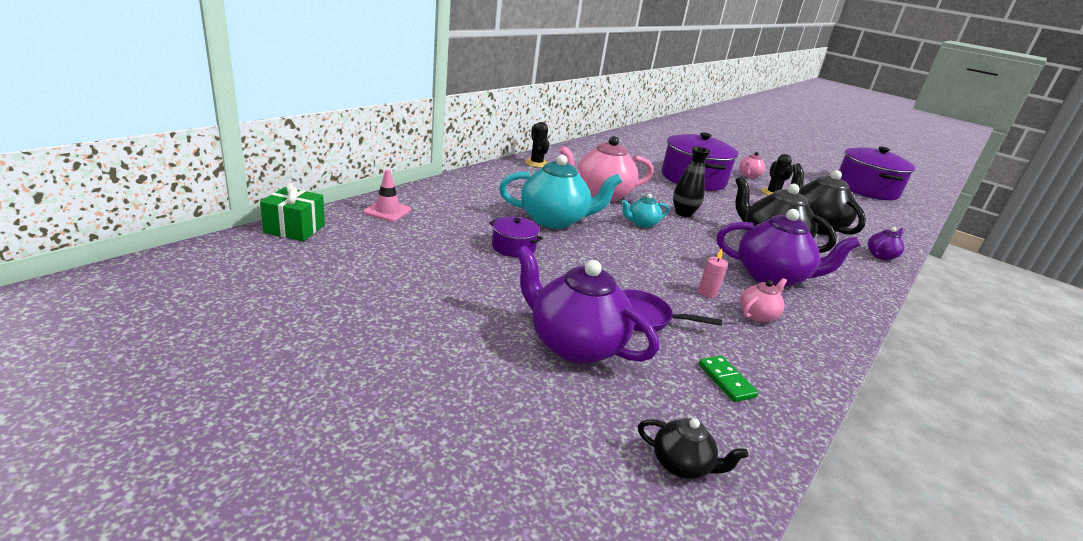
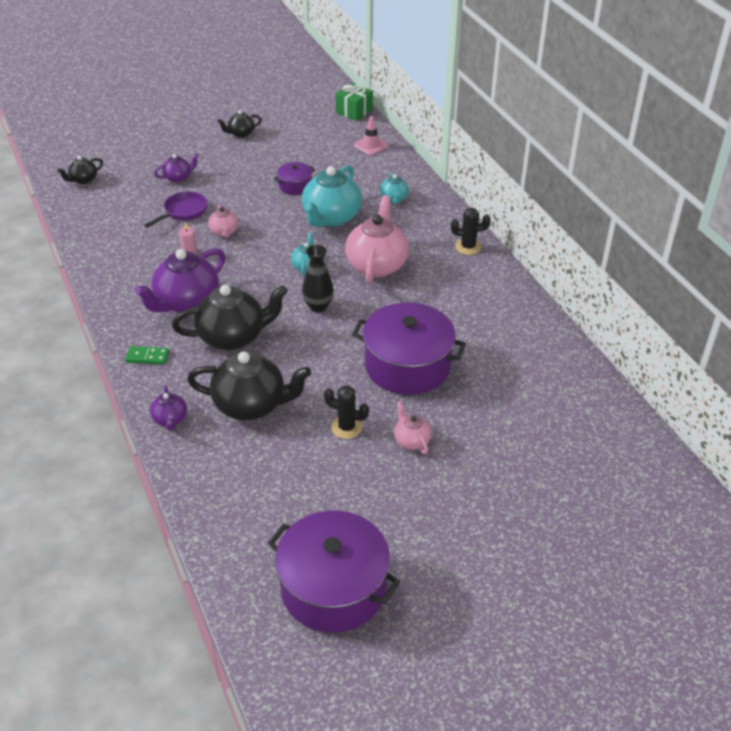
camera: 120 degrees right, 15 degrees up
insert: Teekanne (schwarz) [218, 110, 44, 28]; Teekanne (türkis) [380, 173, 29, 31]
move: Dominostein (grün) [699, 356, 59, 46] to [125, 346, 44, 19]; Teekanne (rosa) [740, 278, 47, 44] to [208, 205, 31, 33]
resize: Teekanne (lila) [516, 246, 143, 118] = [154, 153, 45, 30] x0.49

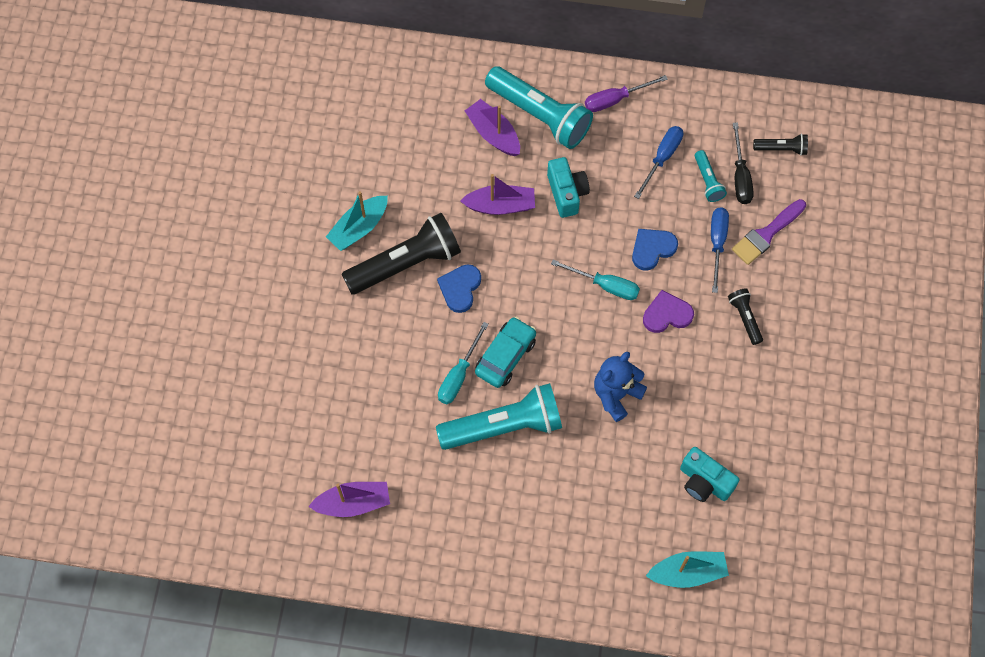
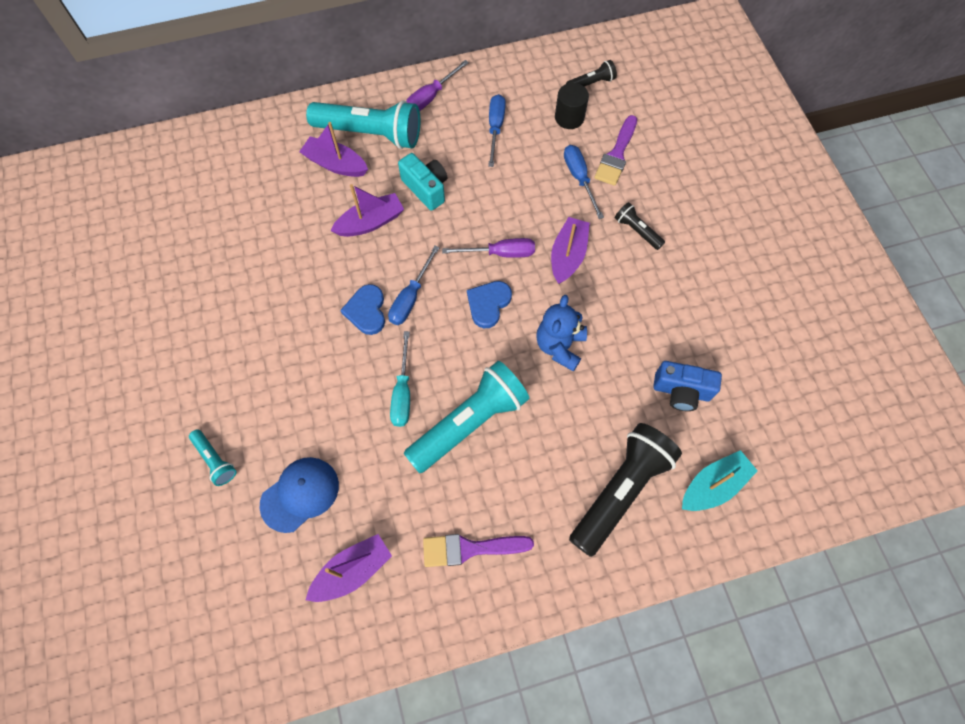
camera: 25 degrees left, 0 degrees up
delete: Boot (türkis) [326, 191, 62, 60]; Auto (türkis) [475, 317, 61, 71]
insert: Kappe (blau) [259, 457, 80, 76]; Schraubenzieher (blau) [388, 246, 52, 79]; Pinsel (lila) [423, 534, 111, 33]
move: Taschenlampe (schwarz) [342, 213, 119, 81] to [569, 423, 113, 134]; Herz (blau) [632, 229, 46, 41] to [467, 281, 45, 47]; Taschenlampe (türkis) [695, 150, 32, 52] to [189, 429, 48, 57]
replace: Herz (lila) [643, 290, 51, 43] to Boot (lila) [551, 217, 39, 67]; Schraubenzieher (schwarz) [733, 122, 21, 82] to Vollzylinder (schwarz) [555, 83, 34, 46]
recolor: Schraubenzieher (türkis) [551, 260, 89, 40] to Schraubenzieher (lila) [442, 238, 93, 20]; Kamera (türkis) [680, 447, 60, 55] to Kamera (blau) [653, 361, 69, 50]

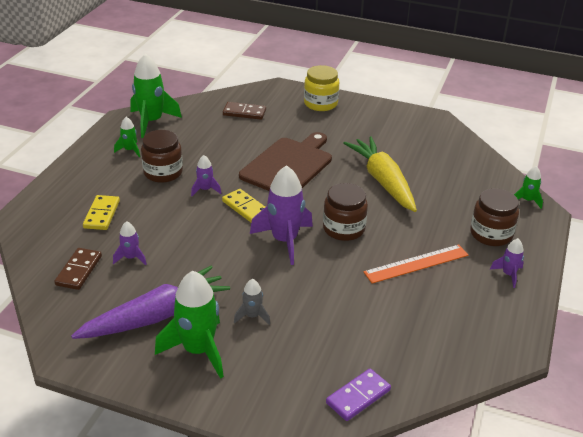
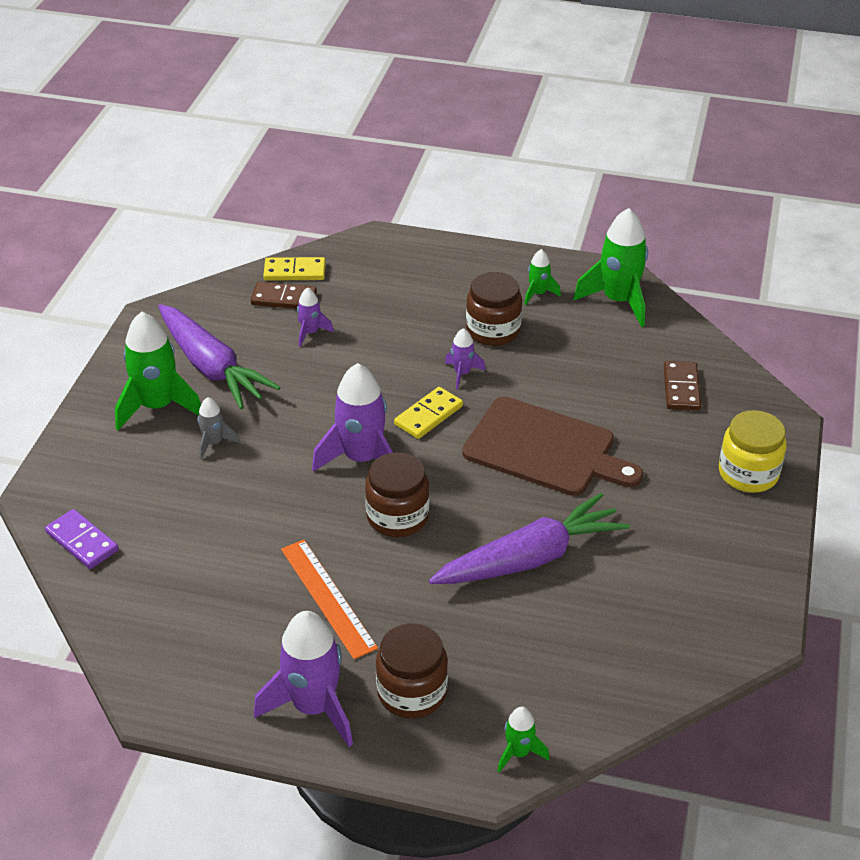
camera: 85 degrees right, 5 degrees up
move: Dominostein (gelb) [83, 195, 37, 35] to [263, 257, 63, 24]
recolor: Karotte (gelb) [343, 136, 74, 76] to Karotte (lila) [429, 493, 201, 91]
resize: Rakete (lila) [490, 238, 34, 50] = [254, 611, 99, 136] x2.01

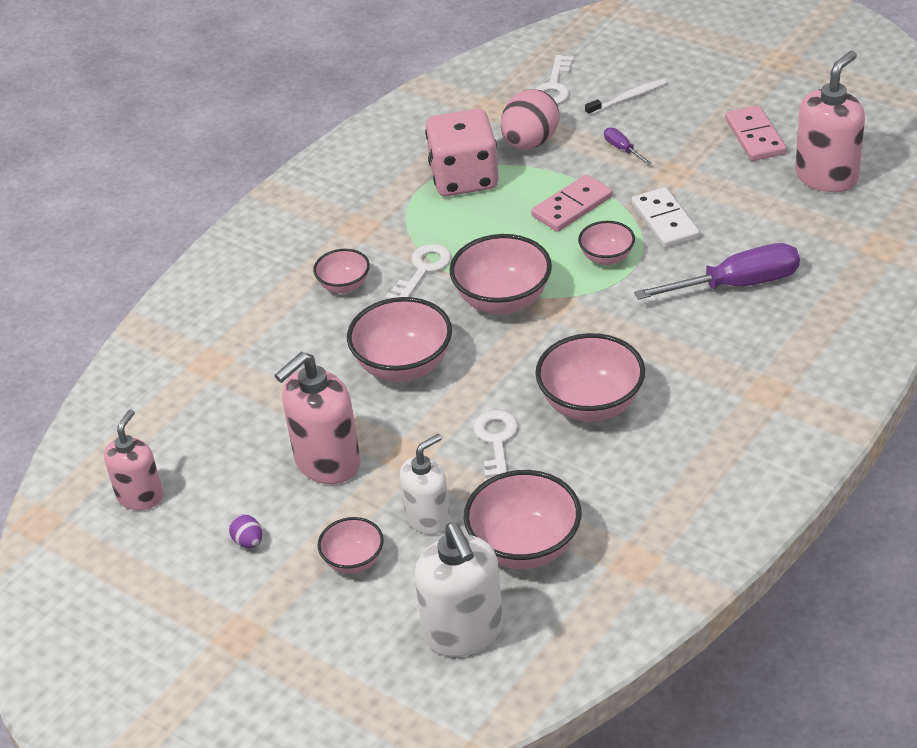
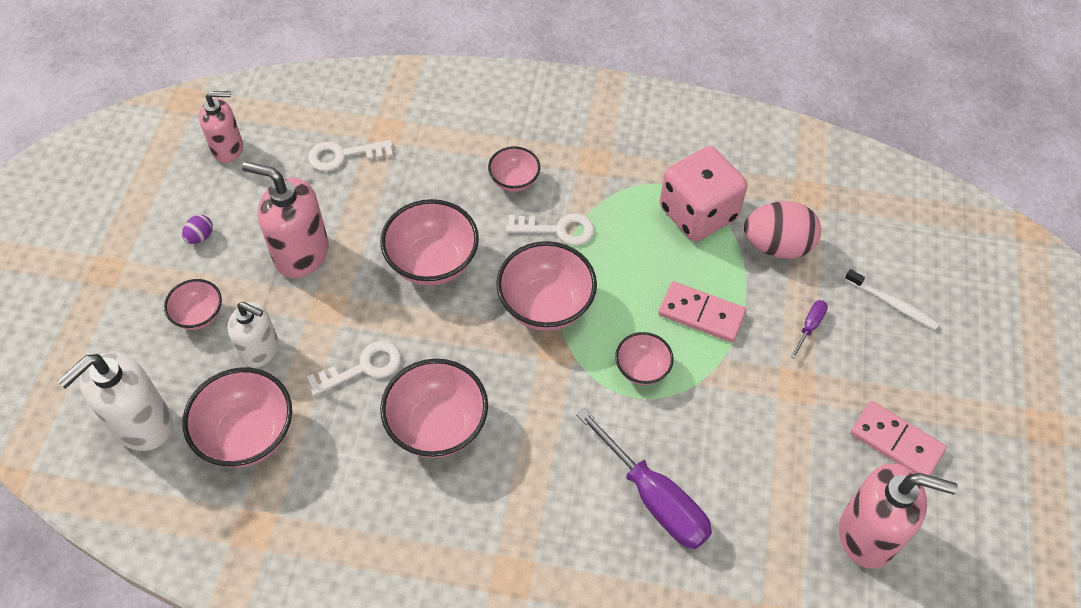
camera: 60 degrees right, 15 degrees up
delete: Dominostein (weiß) [631, 187, 69, 61]
move: Schlüssel (weiß) [535, 55, 39, 49] to [308, 140, 85, 31]
rotate: Dominostein (rosa) [725, 105, 62, 56] = [850, 401, 97, 75] 75 degrees clockwise

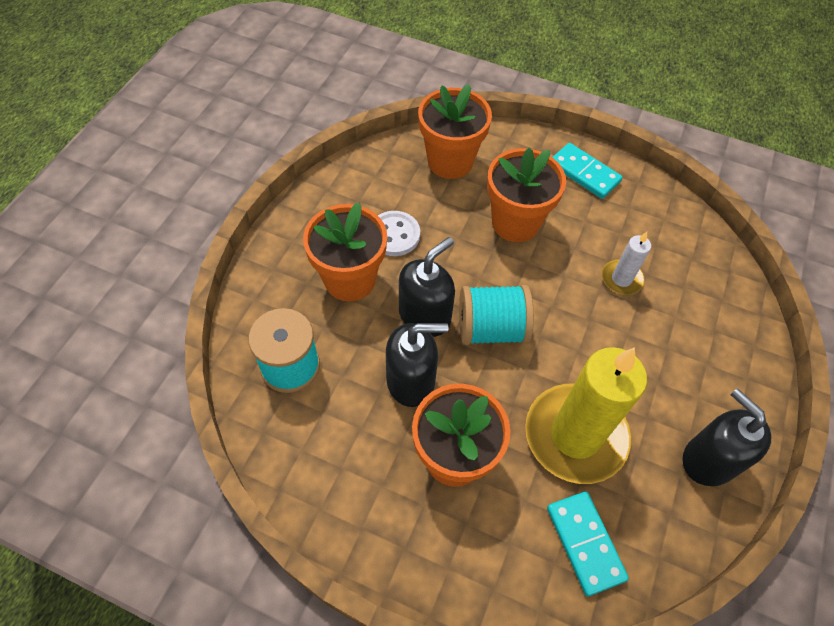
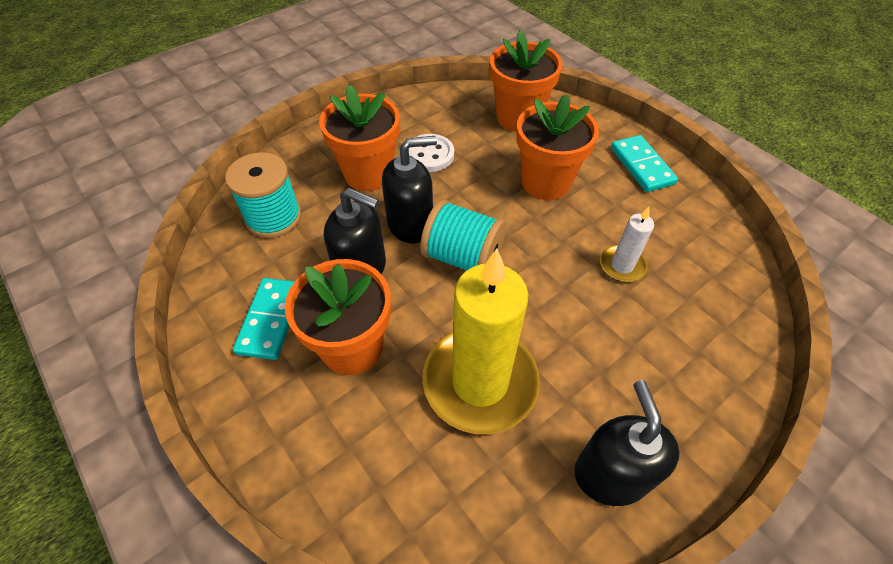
camera: 30 degrees right, 5 degrees down
move: Dominostein (türkis) [547, 491, 82, 106] to [233, 278, 62, 82]

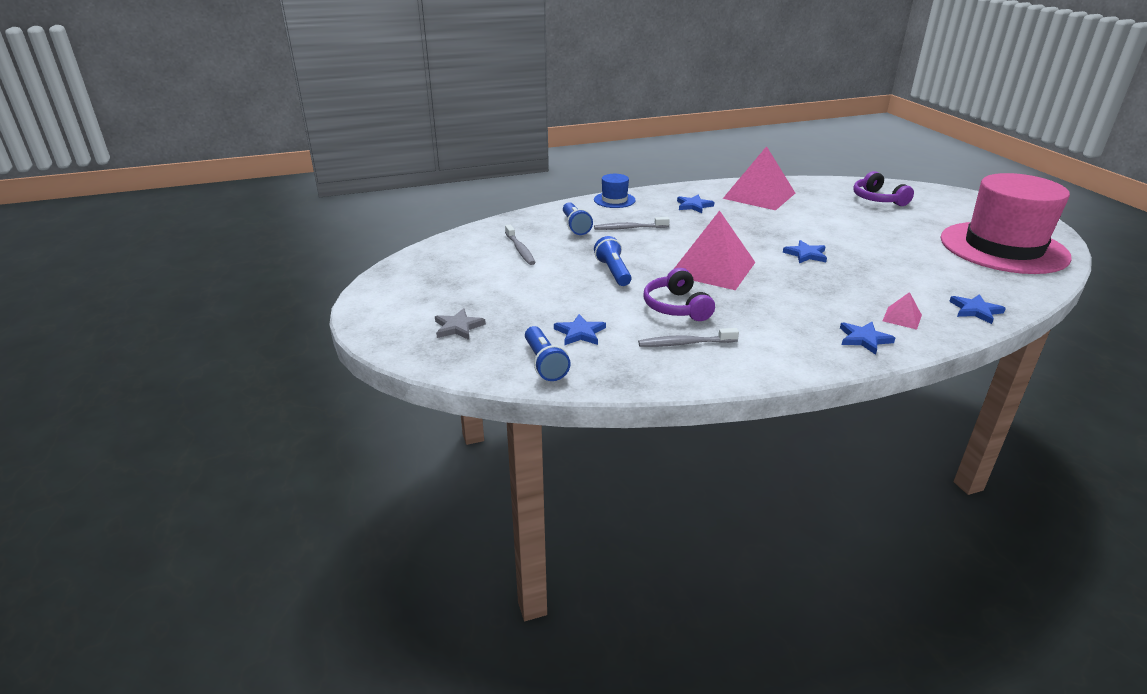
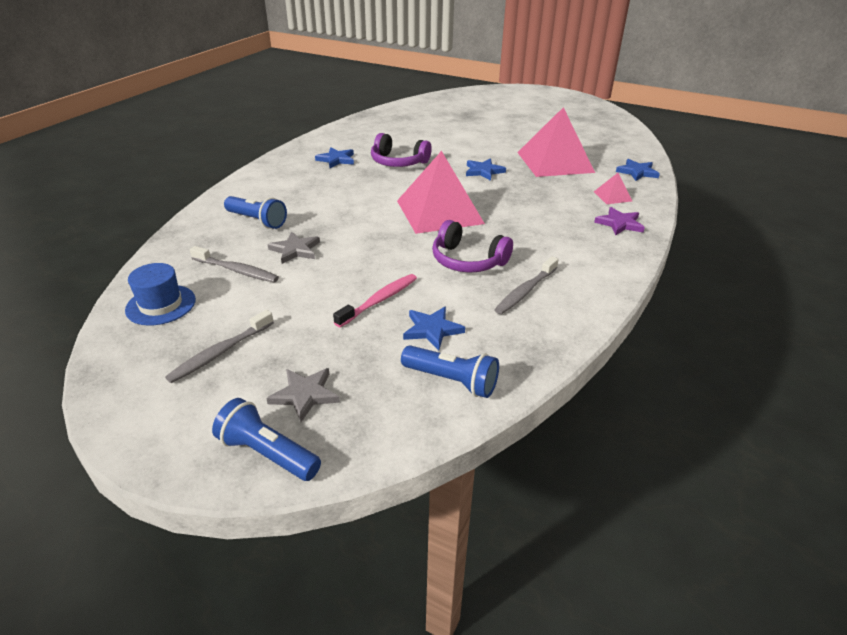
camera: 45 degrees left, 5 degrees up
delete: Hut (rosa) [940, 173, 132, 101]
insert: Stern (grau) [267, 232, 53, 32]; Zahnbürste (rosa) [333, 274, 84, 53]
move: Hut (blau) [594, 174, 42, 34] to [125, 263, 71, 63]; Zahnbürste (grau) [594, 217, 76, 13] to [165, 310, 109, 73]; Taschenlampe (blau) [594, 236, 38, 50] to [212, 398, 109, 83]; Pyramide (rosa) [723, 146, 72, 64] to [517, 107, 78, 70]; Kopfhörer (lila) [853, 171, 61, 35] to [371, 133, 61, 34]
recolor: Stern (blau) [840, 322, 55, 33] to Stern (lila) [594, 207, 51, 28]

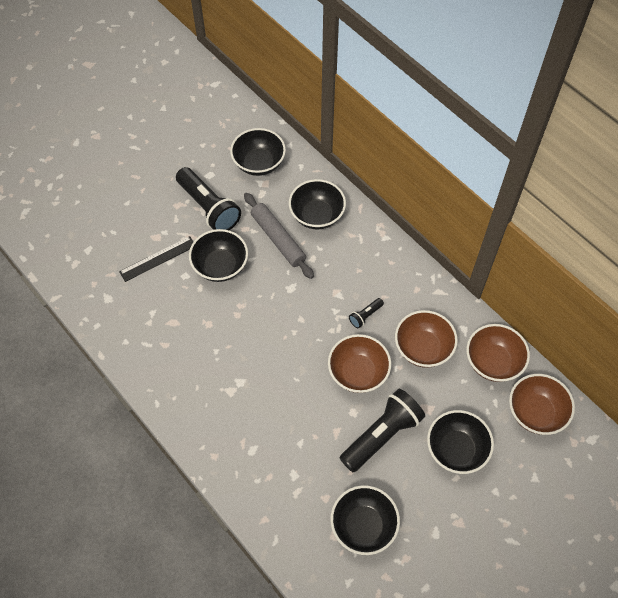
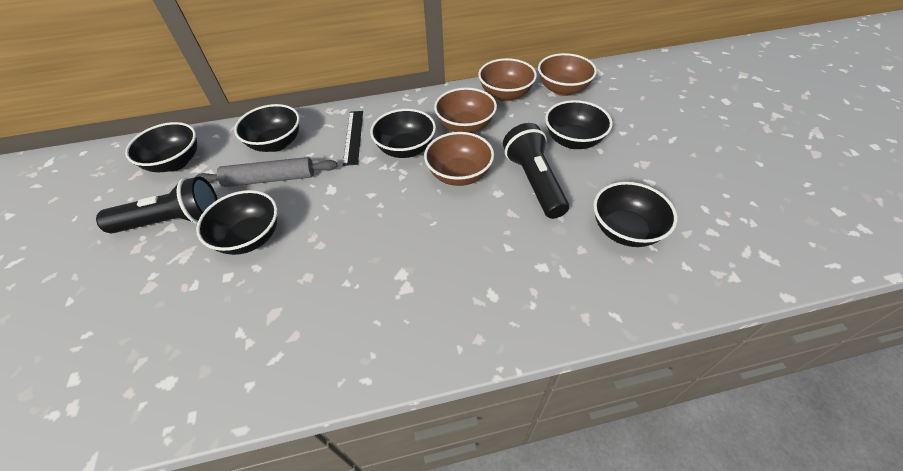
camera: 60 degrees left, 10 degrees down
move: Lineal (schwarz) [119, 236, 75, 46] to [343, 111, 20, 55]
replace: Taschenlampe (schwarz) [349, 298, 35, 30] to Schüssel (schwarz) [370, 109, 66, 49]

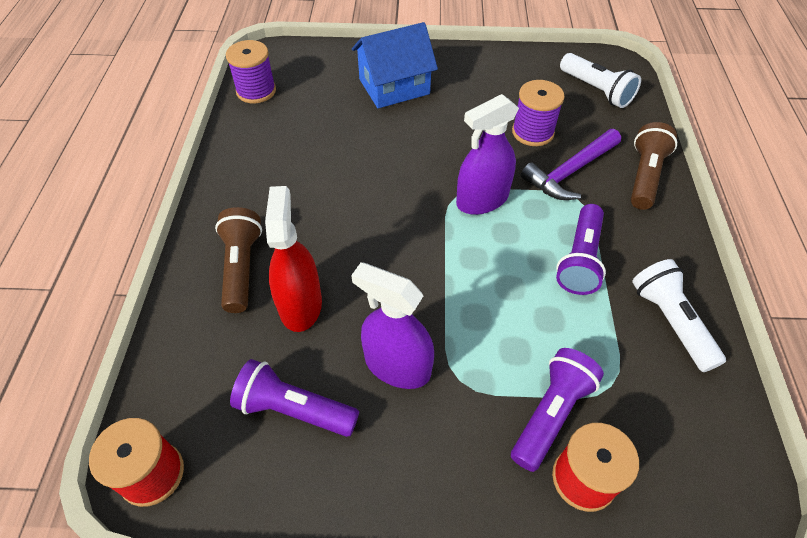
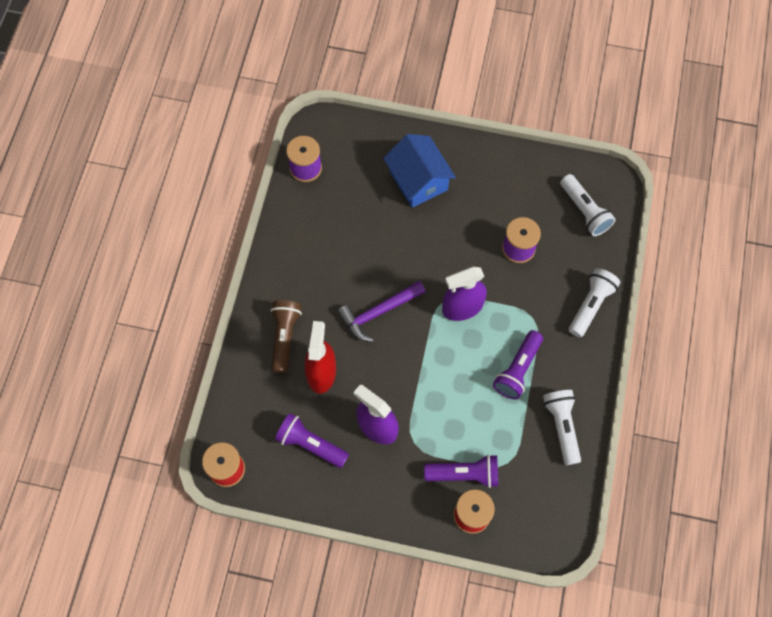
camera: 10 degrees right, 15 degrees up
move: Hammer (lila) [521, 129, 100, 71] to [337, 281, 89, 61]
recolor: Taschenlampe (braun) [631, 122, 46, 88] to Taschenlampe (weiß) [569, 268, 51, 70]
rotate: Haus (blau) [352, 22, 86, 86] = [383, 134, 73, 74] 75 degrees clockwise; Taschenlampe (lila) [511, 348, 93, 124] = [424, 454, 74, 34] 45 degrees clockwise

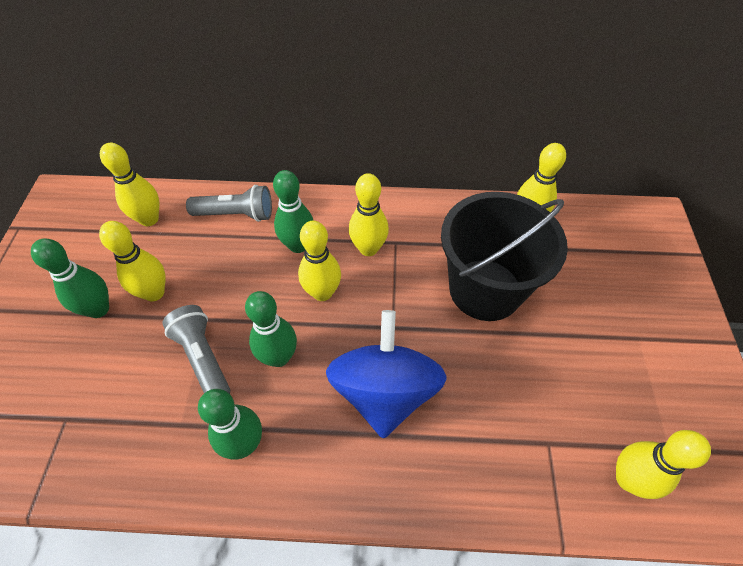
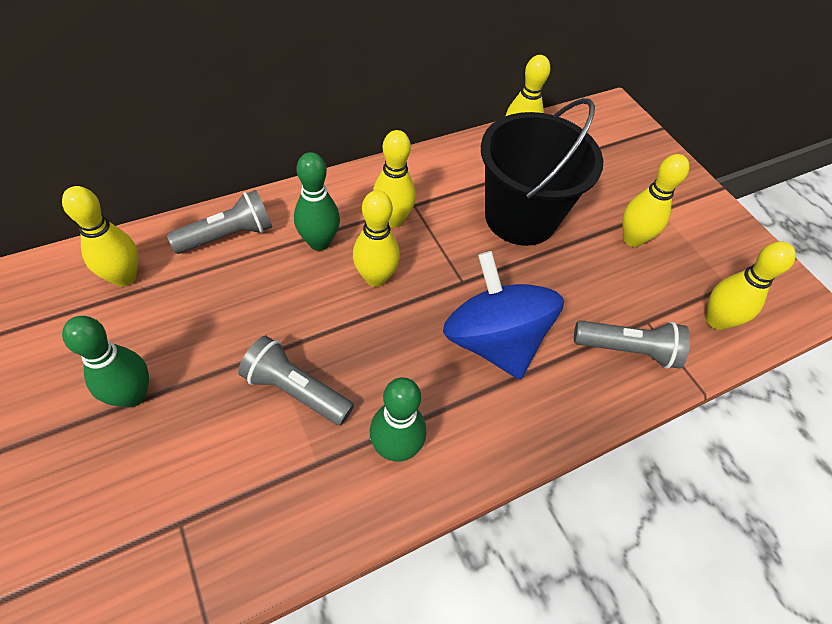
camera: 35 degrees left, 0 degrees up
delete: Bowlingkegel (grün) [245, 291, 52, 76]
insert: Taschenlampe (grau) [574, 321, 116, 48]
move: Bowlingkegel (gelb) [99, 221, 67, 80] to [622, 154, 67, 93]

